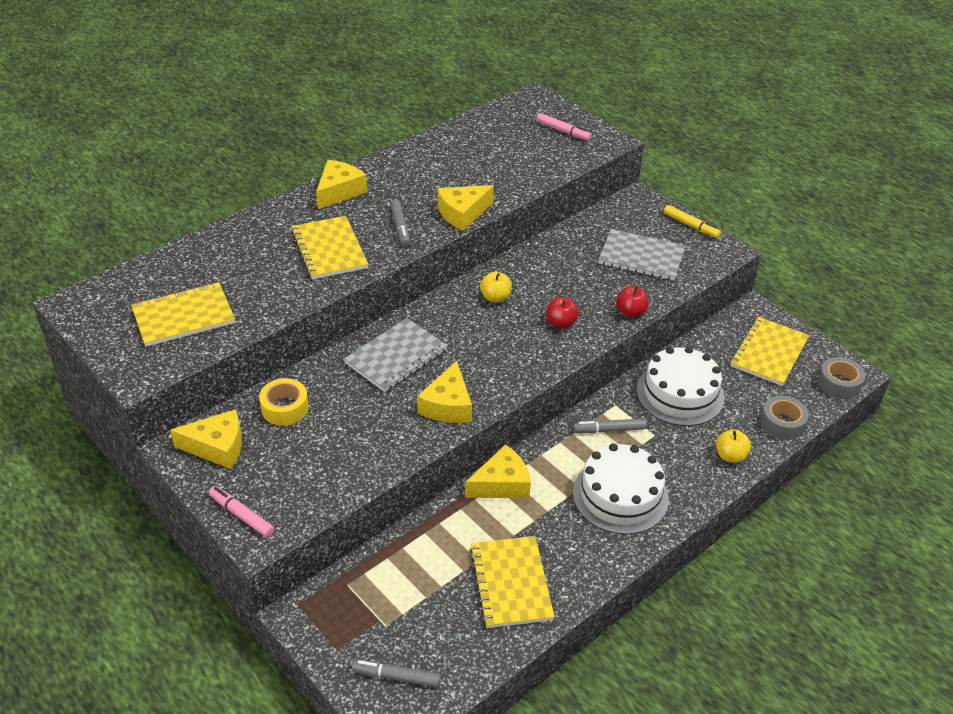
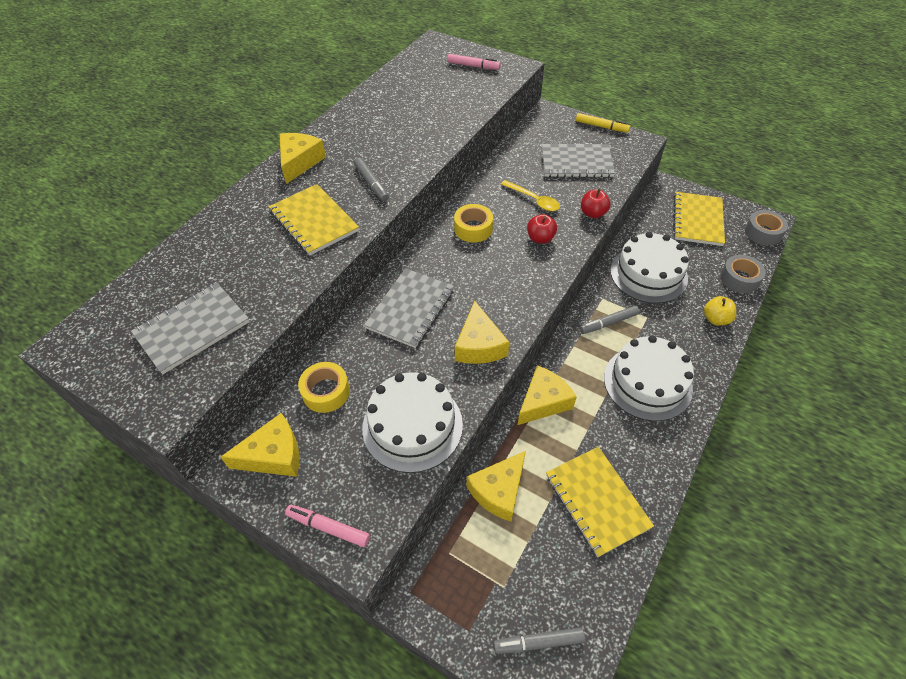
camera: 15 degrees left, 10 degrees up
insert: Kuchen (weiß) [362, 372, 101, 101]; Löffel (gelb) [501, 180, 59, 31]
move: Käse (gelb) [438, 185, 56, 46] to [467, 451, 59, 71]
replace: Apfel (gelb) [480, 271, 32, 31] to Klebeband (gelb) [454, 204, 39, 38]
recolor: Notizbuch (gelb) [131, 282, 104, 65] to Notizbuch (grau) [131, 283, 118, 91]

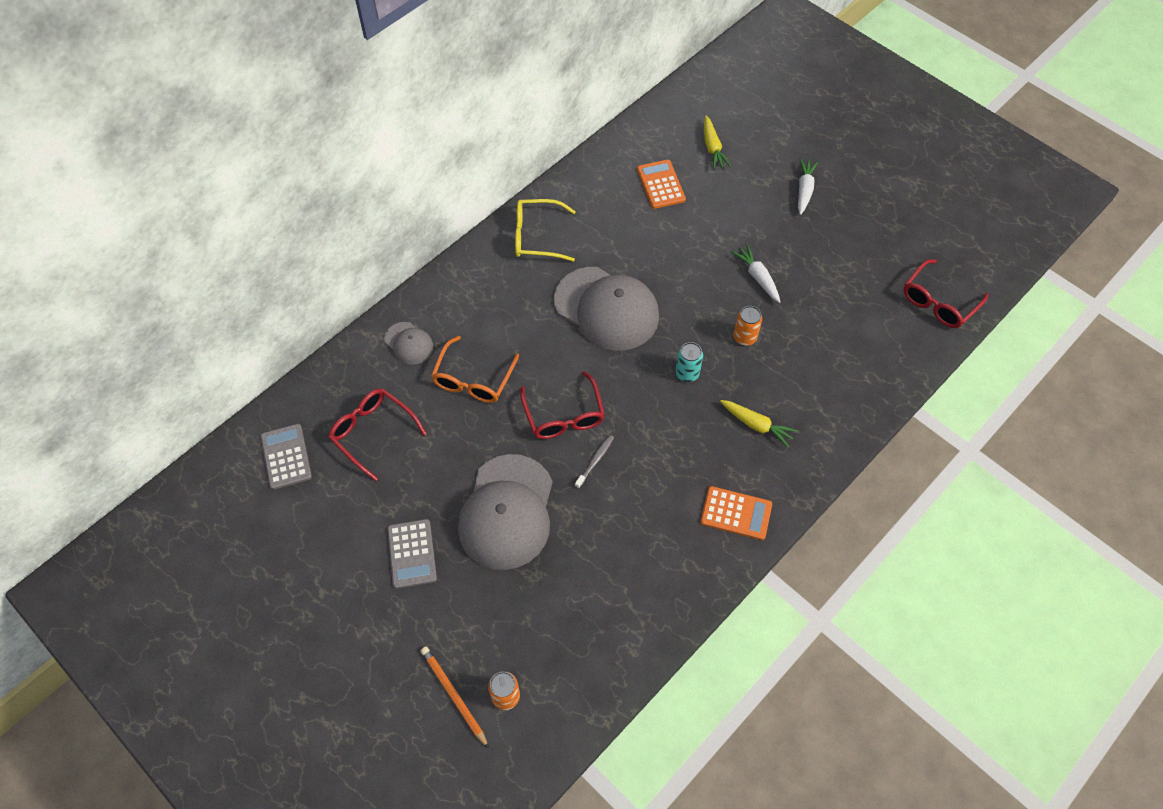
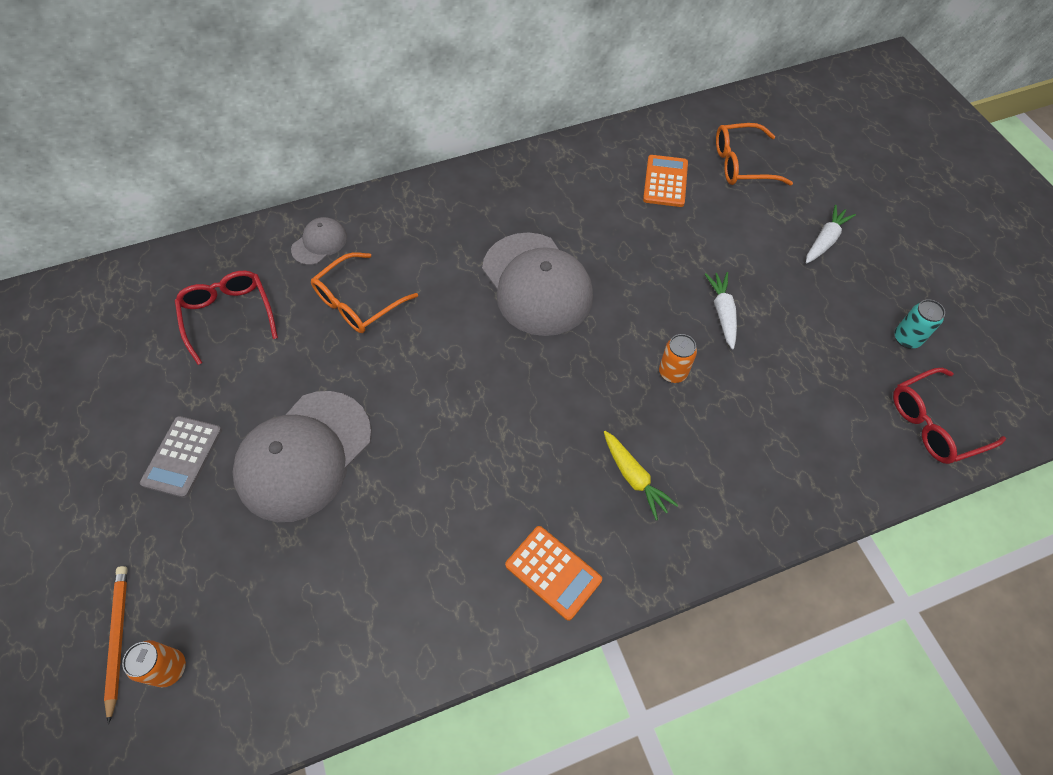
camera: 25 degrees right, 0 degrees up
delete: Taschenrechner (grau) [260, 424, 52, 66]; Brille (gelb) [515, 199, 61, 63]; Brille (rot) [520, 371, 85, 68]; Zahnbürste (grau) [575, 435, 39, 53]
move: Dose (türkis) [675, 342, 28, 40] to [894, 299, 51, 49]
replace: Karotte (gelb) [704, 116, 27, 54] to Brille (orange) [716, 123, 77, 63]
rotate: Kappe (grau) [384, 322, 49, 43] = [291, 217, 56, 48] 120 degrees counterclockwise

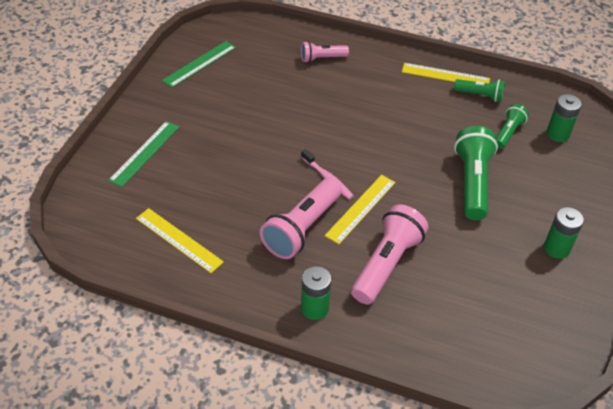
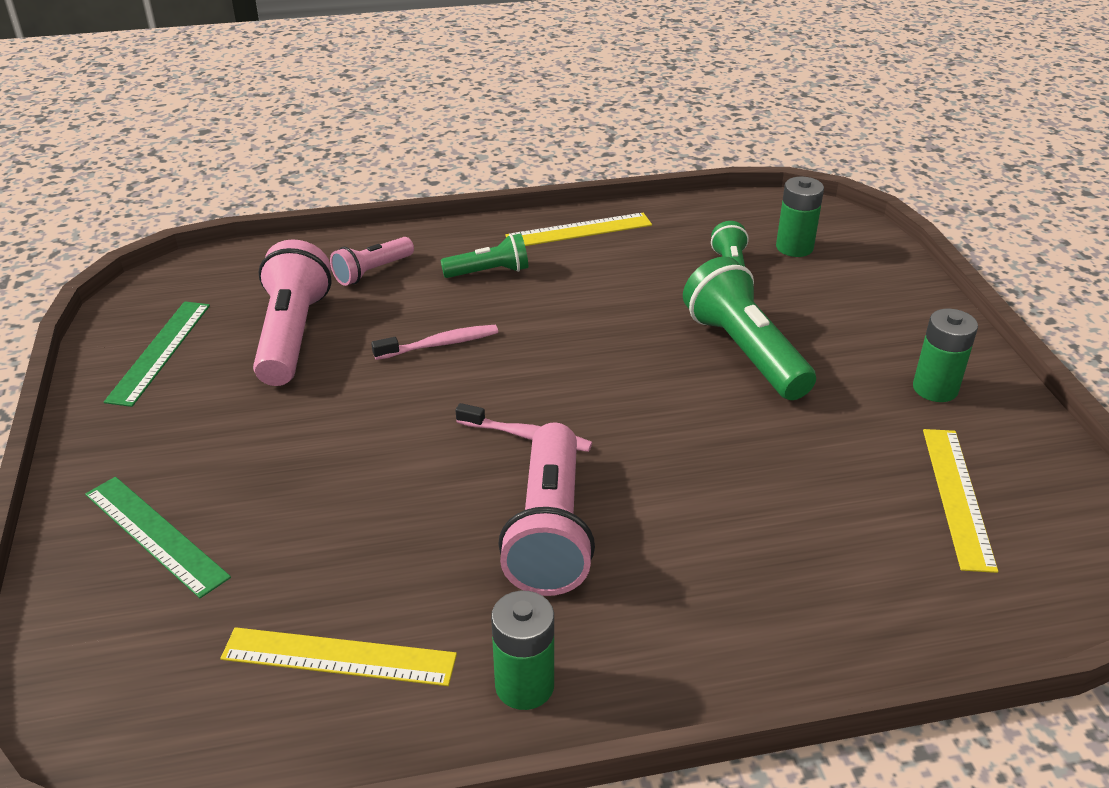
camera: 30 degrees left, 10 degrees down
insert: Zahnbürste (rosa) [371, 325, 127, 35]
move: Batterie (grün) [301, 266, 30, 54] to [491, 591, 63, 119]; Lineal (gelb) [325, 175, 70, 69] to [923, 429, 75, 144]; Taschenlampe (rosa) [351, 204, 77, 100] to [253, 239, 78, 147]; Taschenlampe (grün) [454, 79, 51, 23] to [440, 233, 88, 45]
rotate: Lineal (grün) [108, 121, 71, 66] = [85, 477, 146, 121] 45 degrees counterclockwise

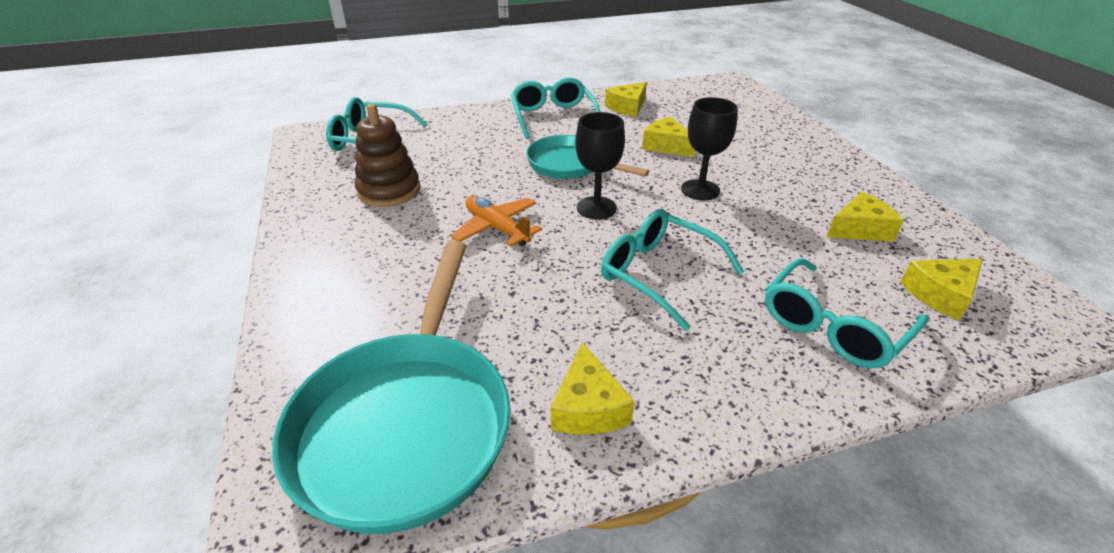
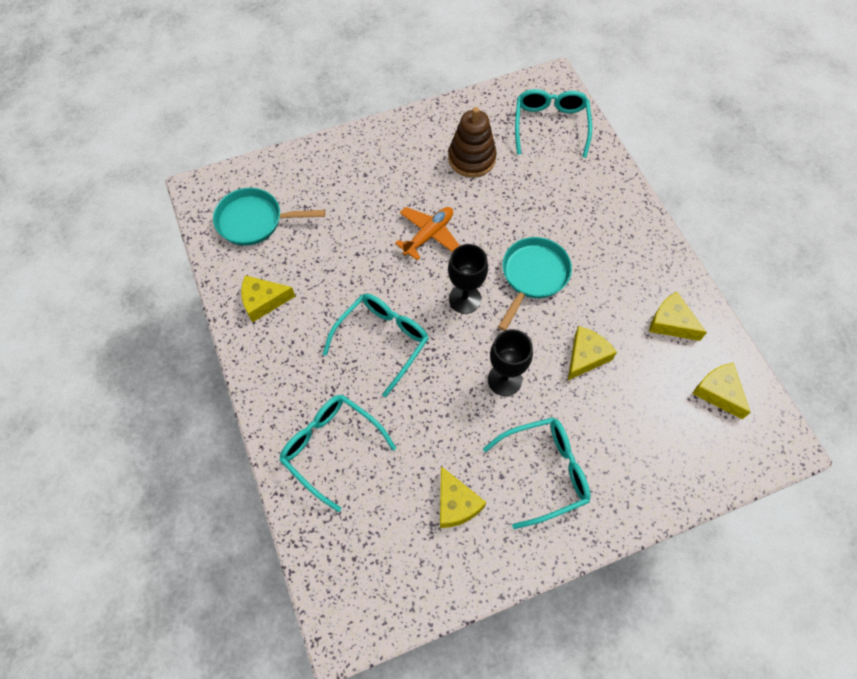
camera: 85 degrees right, 25 degrees up
move: Brille (türkis) [511, 77, 89, 62] to [483, 417, 108, 112]; Käse (gelb) [900, 259, 83, 61] to [692, 363, 59, 56]
resize: Pfanne (türkis) [272, 241, 239, 293] = [213, 188, 112, 58] x0.60

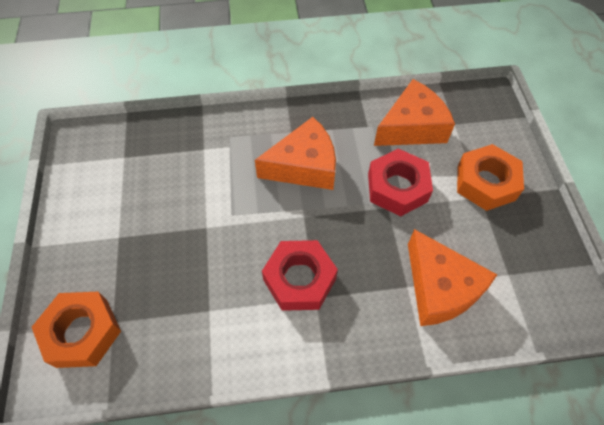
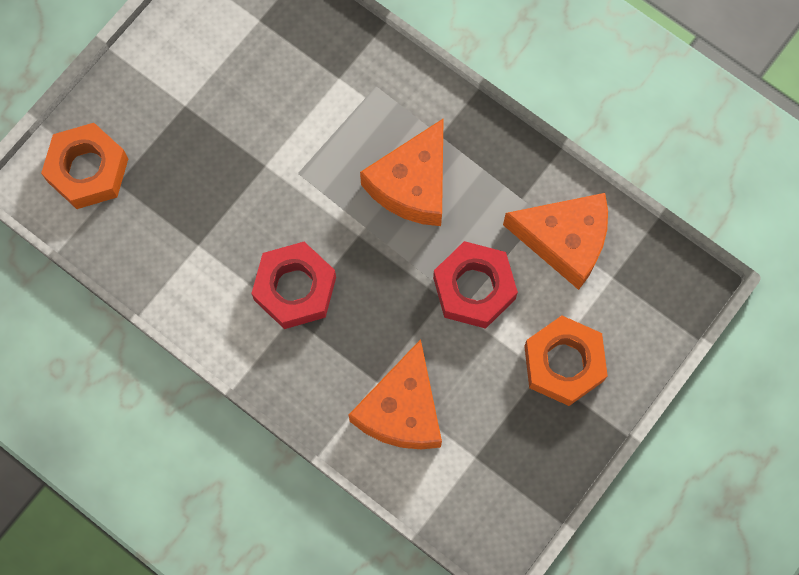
camera: 45 degrees right, 15 degrees up
rotate: Käse (orange) [255, 117, 81, 73] = [360, 118, 84, 108] 90 degrees clockwise

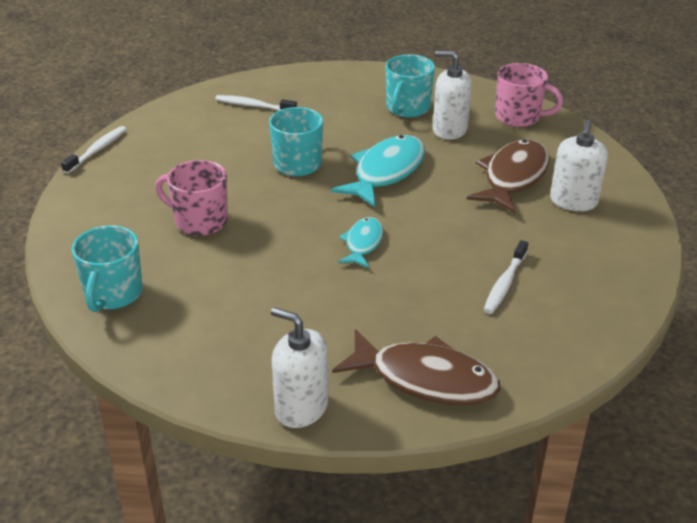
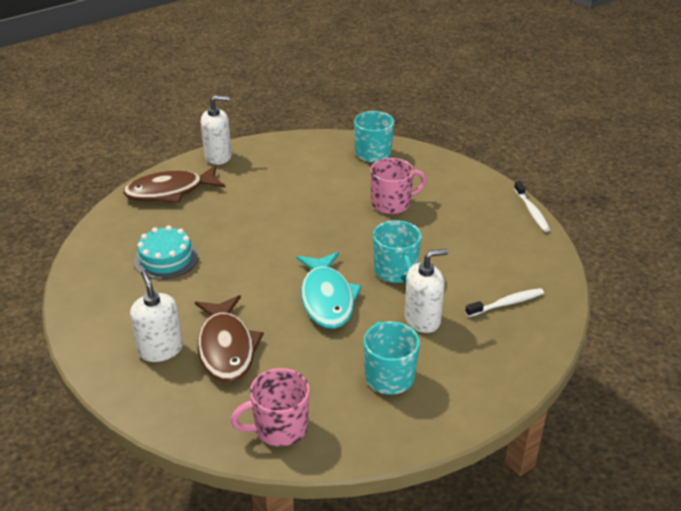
camera: 140 degrees right, 0 degrees up
delete: Fisch (türkis) [338, 217, 45, 51]
move: Seifenspender (weiß) [433, 51, 39, 89] to [404, 249, 44, 84]
replace: Zahnbürste (weiß) [484, 240, 44, 74] to Kuchen (türkis) [134, 225, 65, 55]

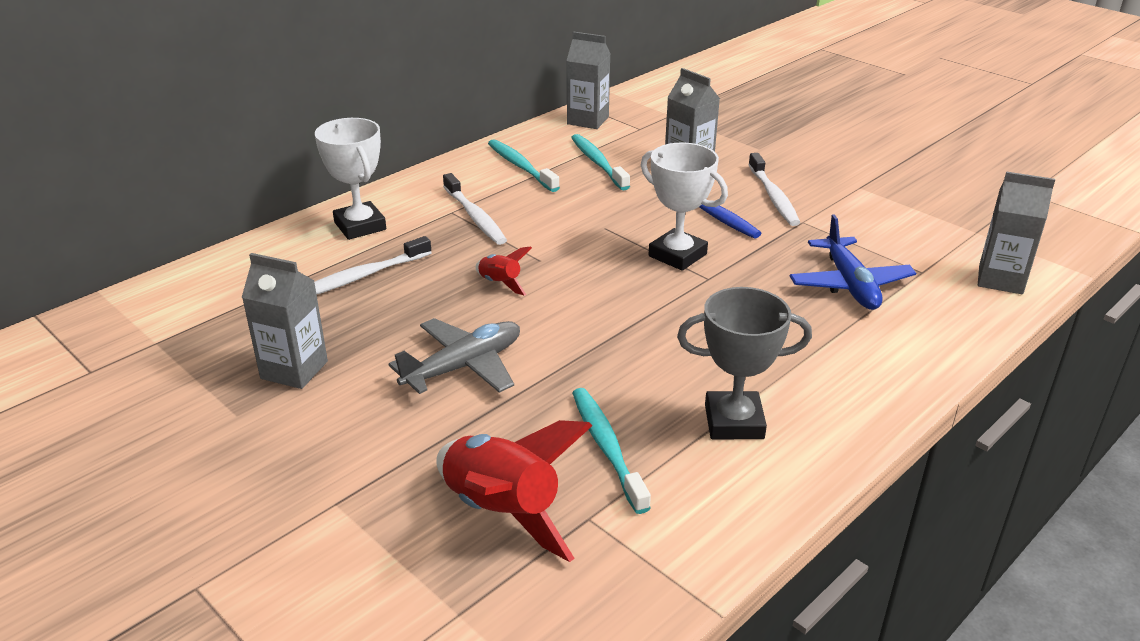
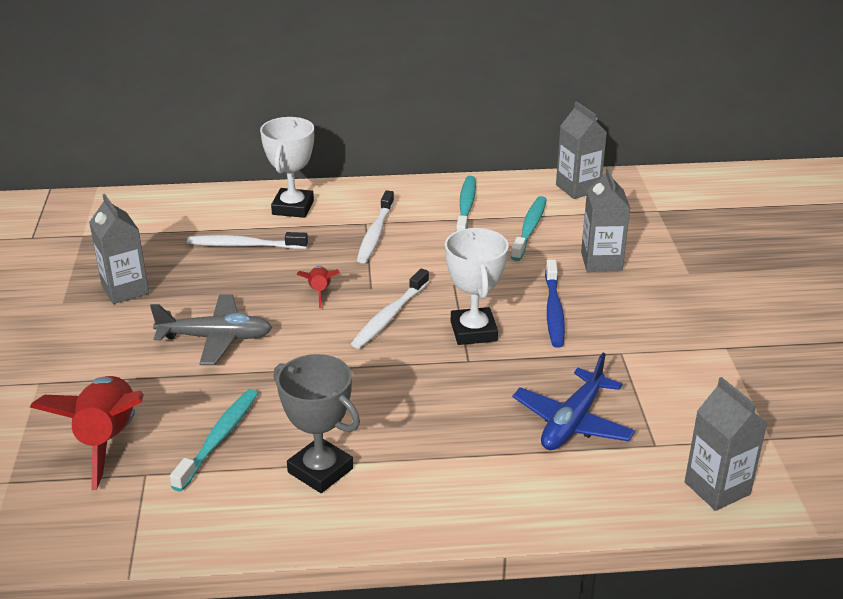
camera: 40 degrees right, 0 degrees up
move: Zahnbürste (weiß) [748, 153, 52, 73] to [351, 269, 78, 80]

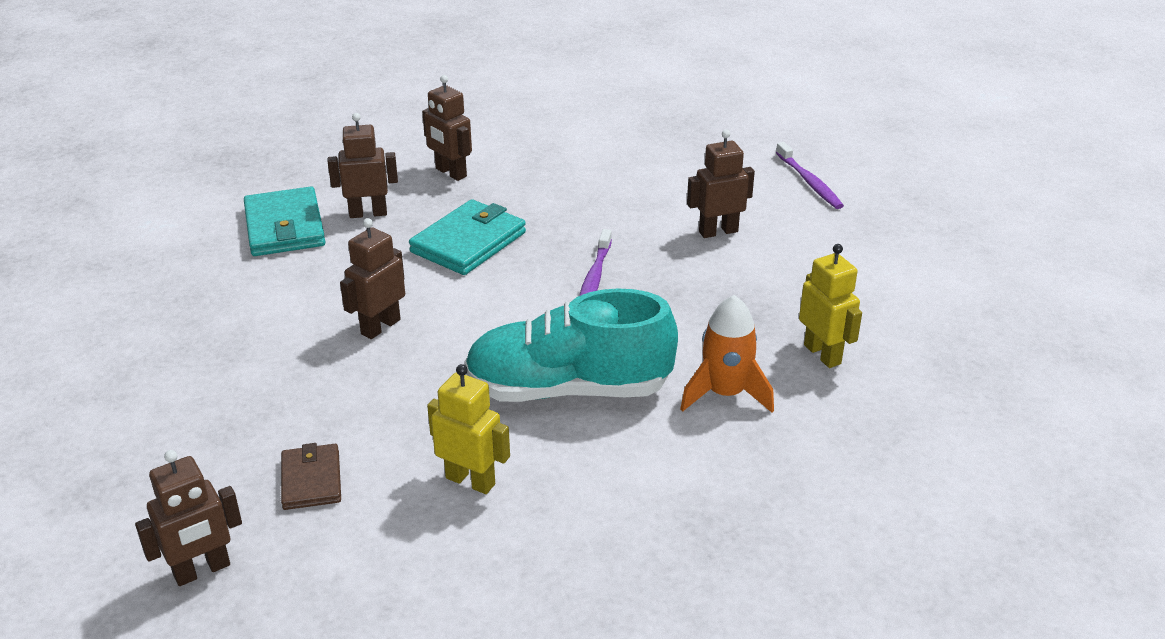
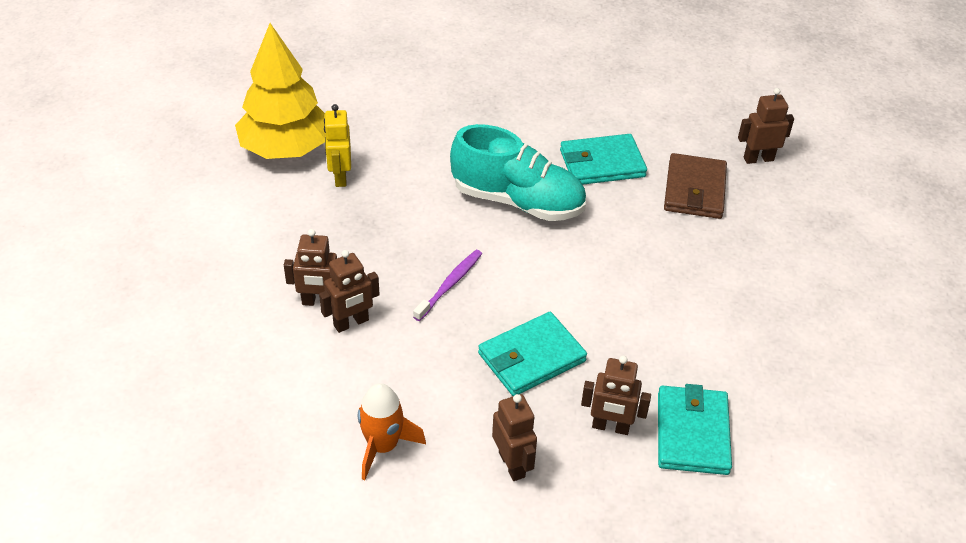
camera: 160 degrees left, 10 degrees up
delete: Zahnbürste (lila) [776, 142, 68, 67]
insert: Baum (gelb) [235, 23, 90, 136]
move: Roboter (braun) [340, 218, 65, 121] to [319, 250, 61, 83]; Rakete (orange) [680, 295, 94, 118] to [358, 383, 68, 97]
replace: Roboter (gelb) [427, 364, 83, 130] to Geldbörse (türkis) [560, 134, 87, 51]
resize: Geldbörse (braun) [281, 443, 60, 67] = [664, 153, 63, 66] x1.65

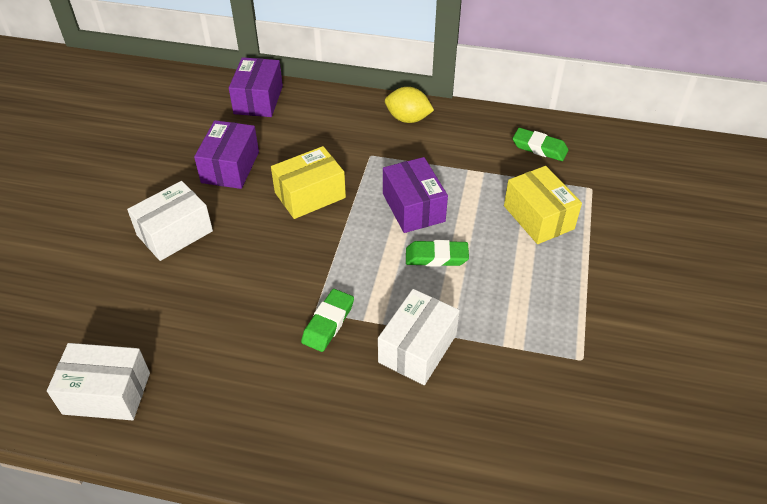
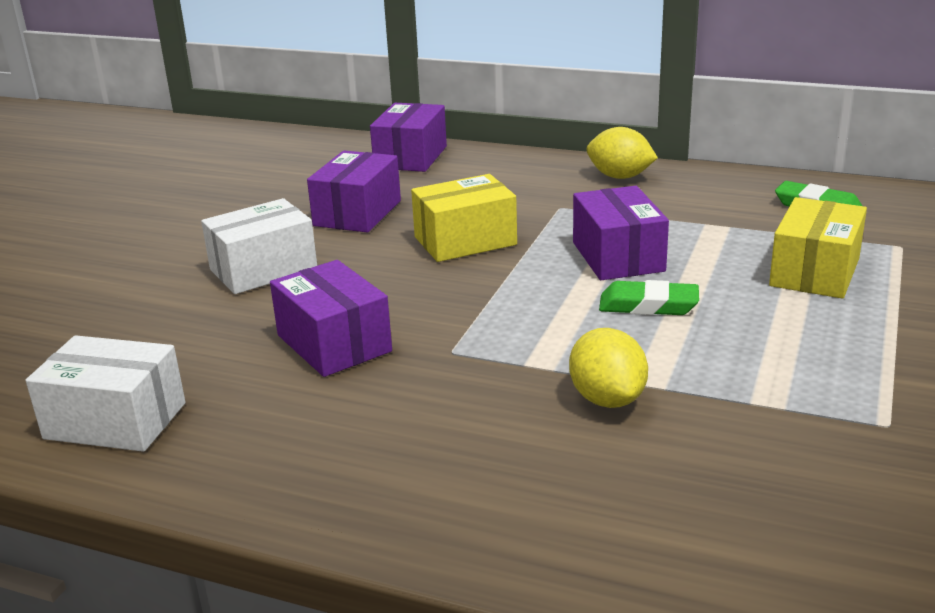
camera: 10 degrees right, 20 degrees down
delete: Radiergummi (grün) [301, 289, 53, 63]
insert: Schachtel (lila) [270, 260, 122, 117]
replace: Schachtel (weiß) [378, 289, 82, 96] to Zitrone (gelb) [569, 328, 79, 80]
rotate: Schachtel (gelb) [504, 166, 78, 78] = [769, 197, 98, 102] 45 degrees clockwise

